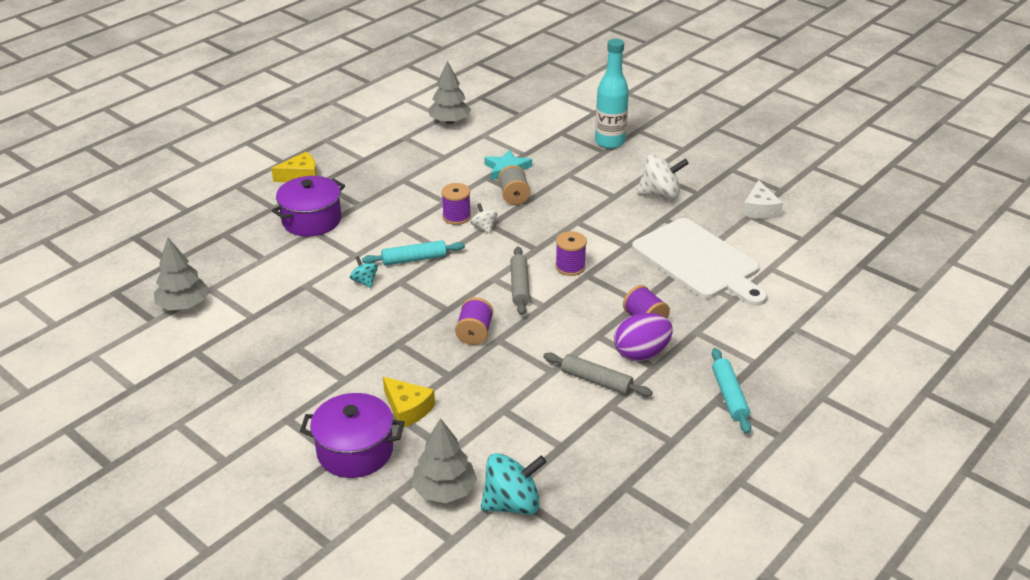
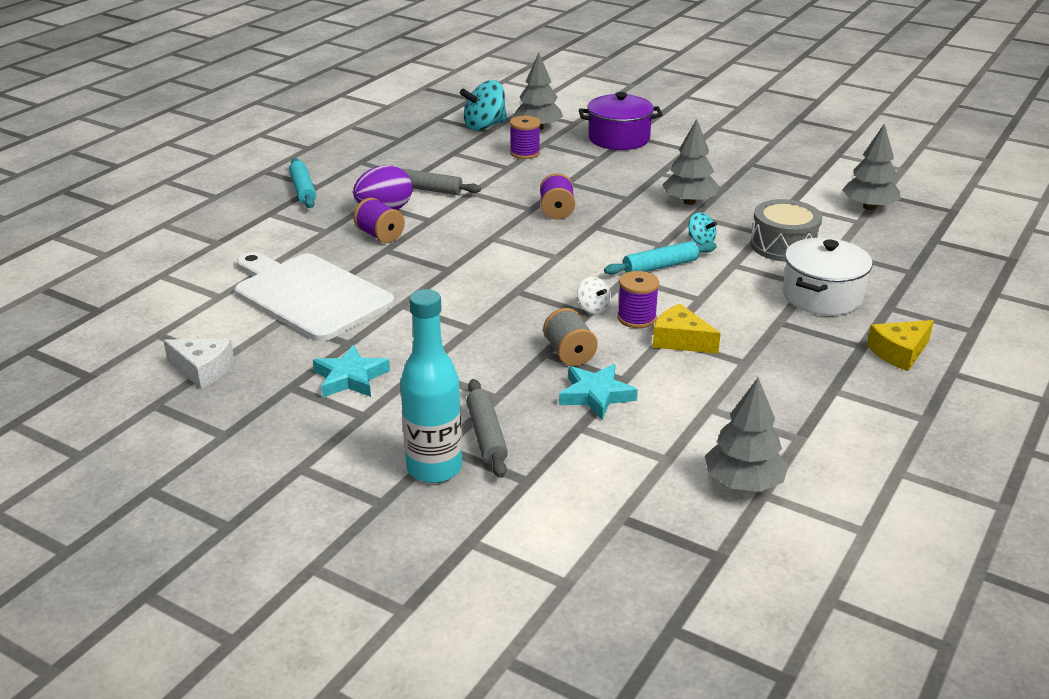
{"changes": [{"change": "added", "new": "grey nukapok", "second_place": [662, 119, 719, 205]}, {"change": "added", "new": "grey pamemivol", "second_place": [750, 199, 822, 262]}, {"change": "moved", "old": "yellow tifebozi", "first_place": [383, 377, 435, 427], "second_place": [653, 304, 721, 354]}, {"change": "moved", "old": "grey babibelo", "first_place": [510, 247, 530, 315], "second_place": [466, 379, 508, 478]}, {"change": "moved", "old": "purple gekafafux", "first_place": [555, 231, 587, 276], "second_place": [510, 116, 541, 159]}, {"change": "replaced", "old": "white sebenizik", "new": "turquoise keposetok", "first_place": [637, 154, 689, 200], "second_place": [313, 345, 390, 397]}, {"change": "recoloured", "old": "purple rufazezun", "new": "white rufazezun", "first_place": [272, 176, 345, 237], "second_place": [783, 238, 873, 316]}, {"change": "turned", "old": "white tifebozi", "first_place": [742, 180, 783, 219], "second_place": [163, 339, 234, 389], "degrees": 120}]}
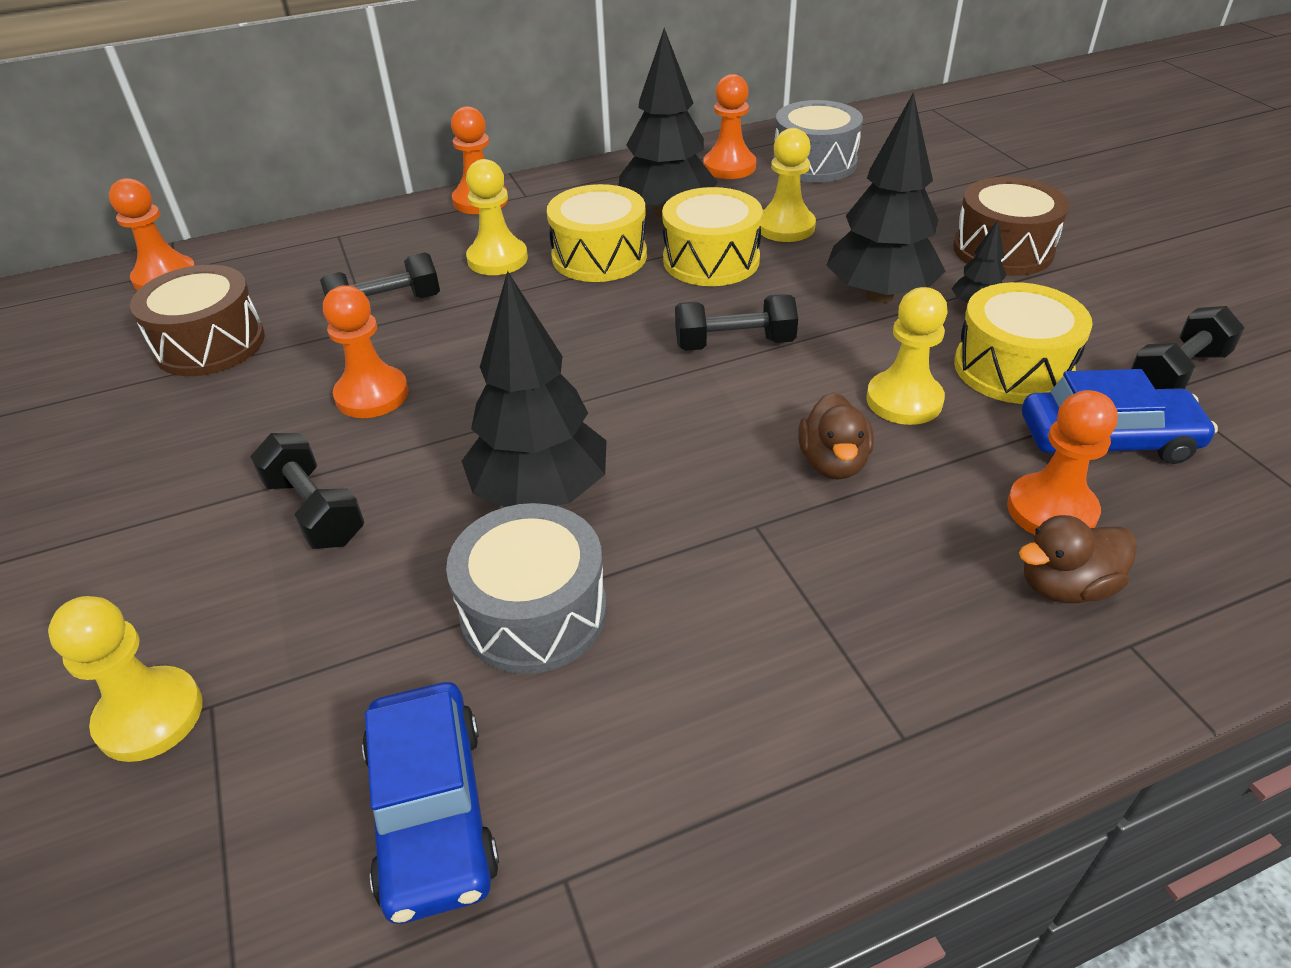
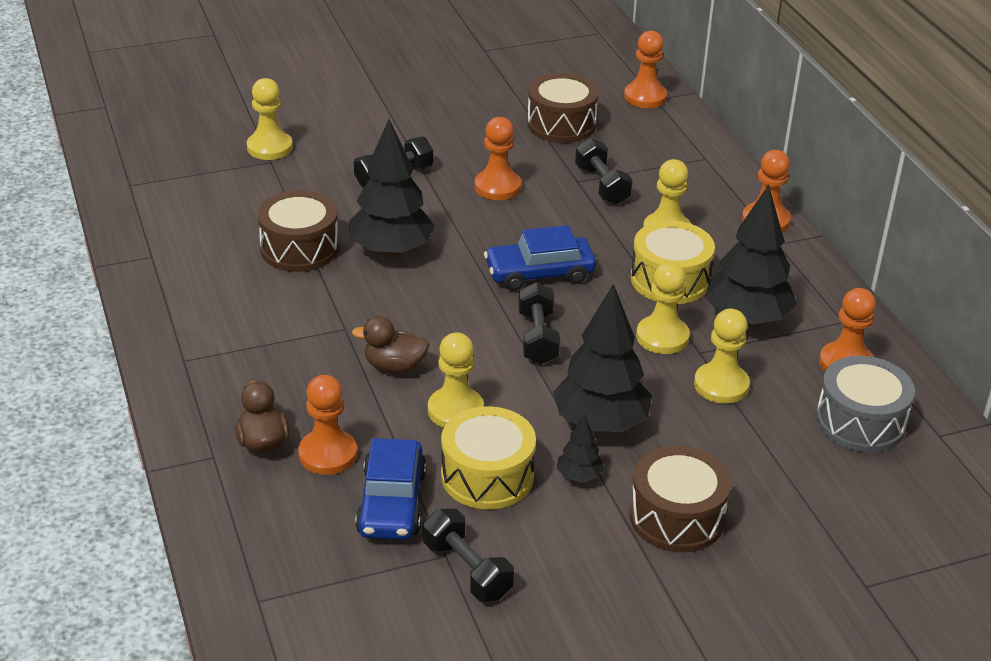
{"changes": [{"change": "moved", "old": "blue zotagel", "first_place": [362, 682, 499, 924], "second_place": [484, 225, 596, 291]}, {"change": "replaced", "old": "yellow pamemivol", "new": "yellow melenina", "first_place": [662, 187, 763, 286], "second_place": [636, 262, 690, 354]}, {"change": "recoloured", "old": "grey pamemivol", "new": "brown pamemivol", "first_place": [446, 503, 607, 674], "second_place": [257, 190, 339, 272]}]}
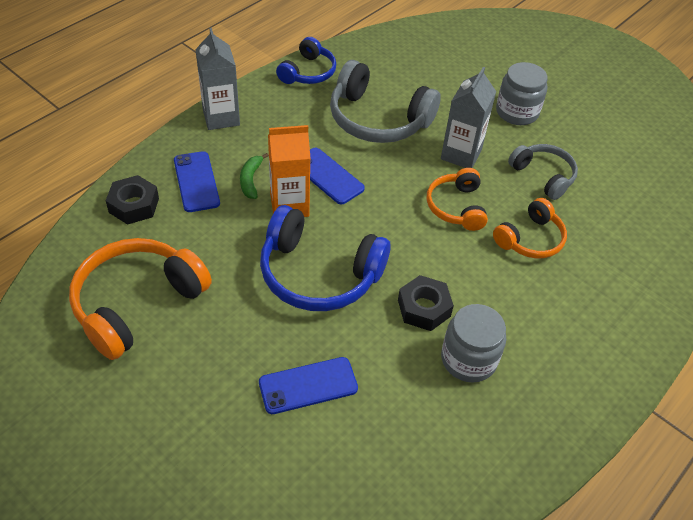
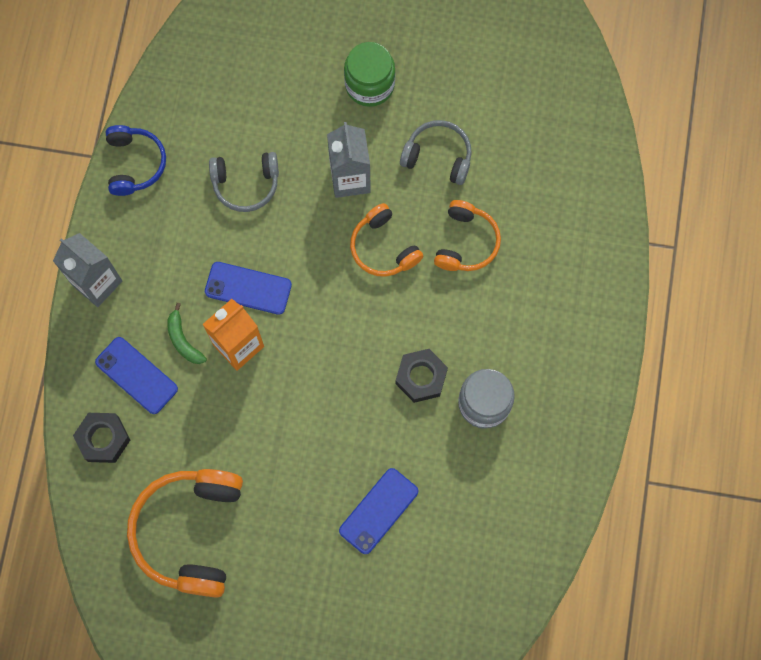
{"changes": [{"change": "removed", "old": "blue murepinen", "first_place": [260, 205, 391, 311]}, {"change": "recoloured", "old": "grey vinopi", "new": "green vinopi", "first_place": [496, 62, 548, 125], "second_place": [344, 42, 395, 107]}, {"change": "resized", "old": "grey murepinen", "first_place": [330, 60, 441, 143], "second_place": [209, 152, 279, 212], "factor": 0.59}]}
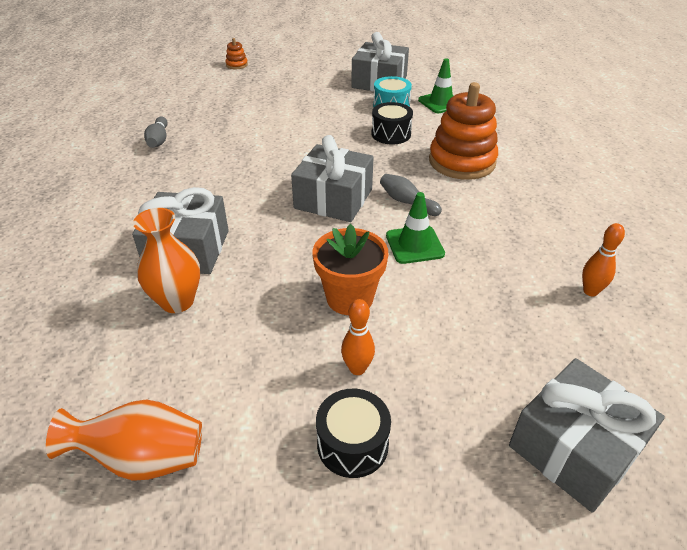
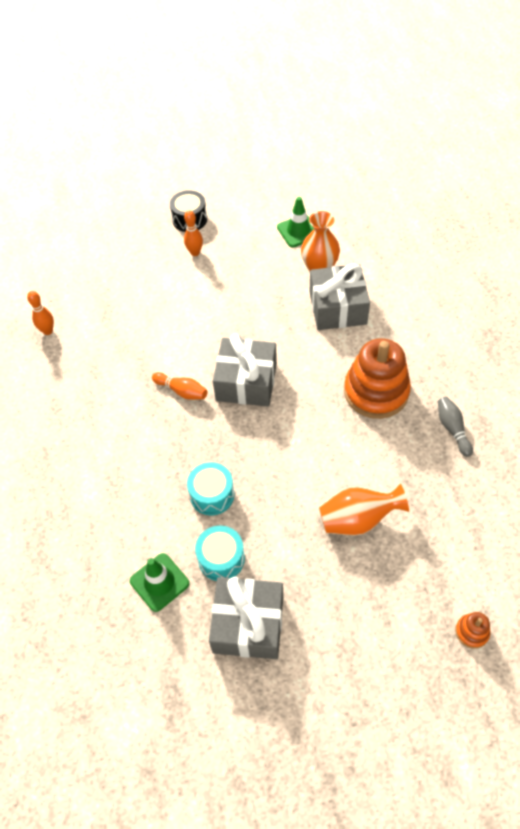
{"changes": [{"change": "removed", "old": "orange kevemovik", "first_place": [312, 224, 389, 315]}, {"change": "removed", "old": "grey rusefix", "first_place": [509, 358, 665, 512]}, {"change": "moved", "old": "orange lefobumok", "first_place": [46, 399, 202, 481], "second_place": [319, 483, 409, 536]}, {"change": "moved", "old": "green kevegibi", "first_place": [386, 192, 445, 264], "second_place": [277, 197, 314, 247]}, {"change": "moved", "old": "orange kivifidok", "first_place": [429, 82, 498, 180], "second_place": [344, 338, 411, 419]}, {"change": "recoloured", "old": "black pamemivol", "new": "turquoise pamemivol", "first_place": [371, 102, 413, 144], "second_place": [187, 462, 234, 515]}, {"change": "recoloured", "old": "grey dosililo", "new": "orange dosililo", "first_place": [380, 174, 442, 216], "second_place": [152, 372, 207, 400]}]}
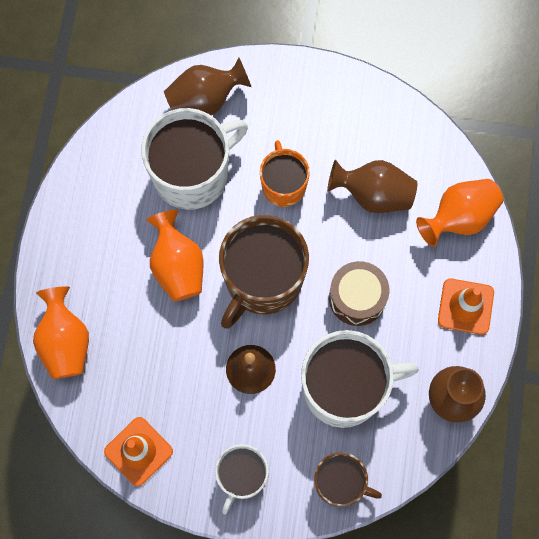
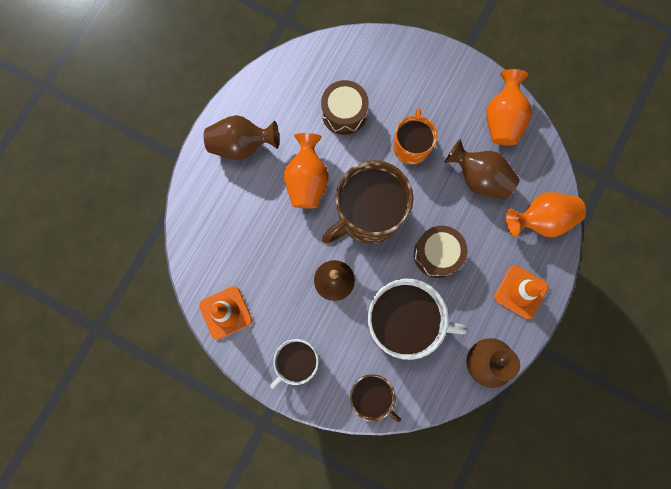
{"changes": [{"change": "moved", "old": "orange lefobumok", "first_place": [33, 286, 89, 379], "second_place": [486, 69, 532, 146]}, {"change": "moved", "old": "brown lefobumok", "first_place": [164, 58, 251, 115], "second_place": [204, 115, 279, 160]}, {"change": "replaced", "old": "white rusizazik", "new": "brown pamemivol", "first_place": [142, 108, 248, 210], "second_place": [321, 80, 369, 135]}]}
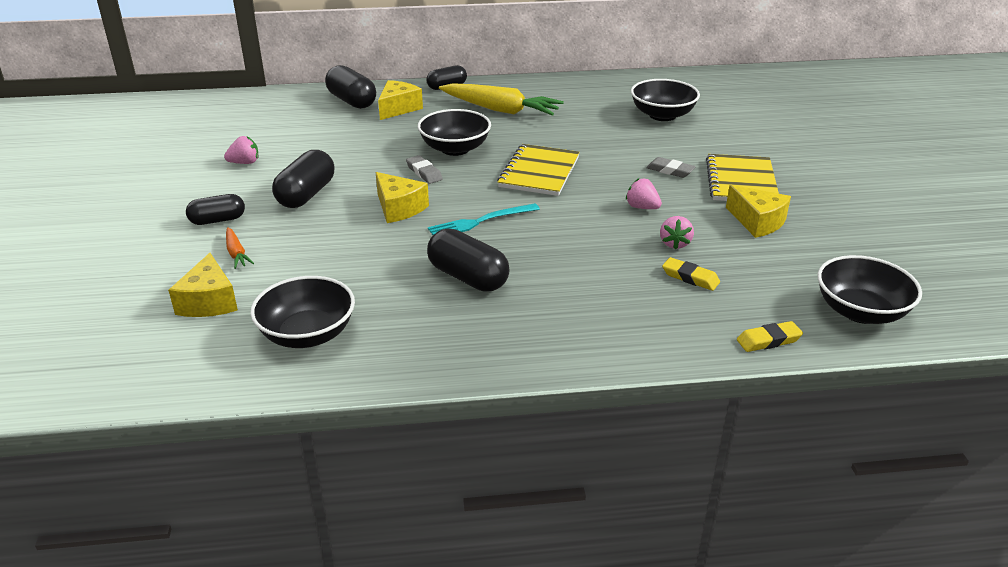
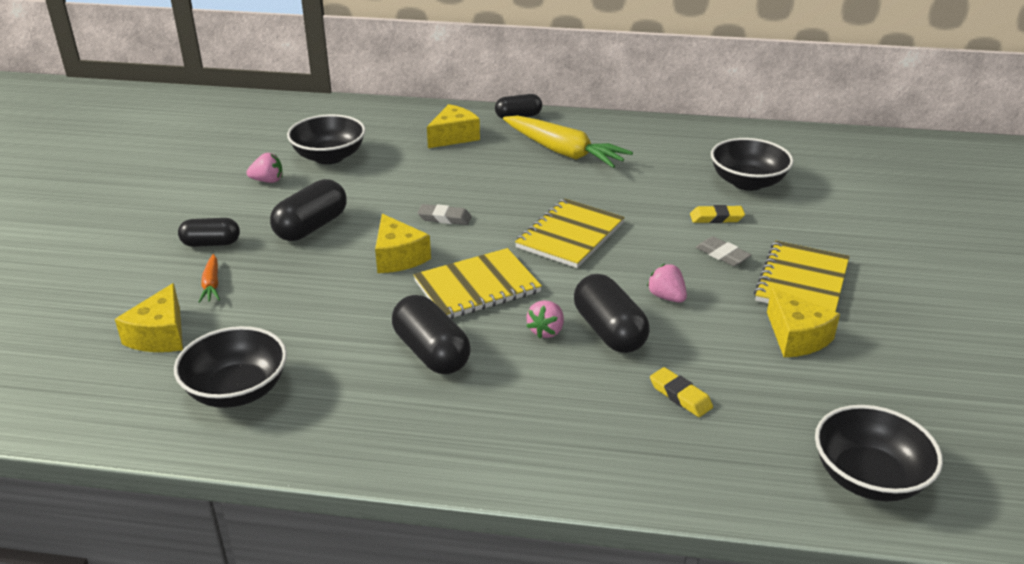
{"changes": [{"change": "moved", "old": "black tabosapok", "first_place": [325, 65, 376, 109], "second_place": [574, 274, 650, 353]}, {"change": "moved", "old": "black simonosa", "first_place": [418, 109, 491, 156], "second_place": [287, 114, 366, 164]}, {"change": "moved", "old": "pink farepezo", "first_place": [660, 216, 694, 250], "second_place": [527, 300, 564, 338]}, {"change": "moved", "old": "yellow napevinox", "first_place": [737, 321, 803, 352], "second_place": [690, 205, 745, 223]}, {"change": "replaced", "old": "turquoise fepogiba", "new": "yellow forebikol", "first_place": [428, 203, 540, 235], "second_place": [413, 248, 542, 319]}, {"change": "turned", "old": "grey napevinox", "first_place": [406, 155, 443, 184], "second_place": [417, 204, 472, 225], "degrees": -60}]}
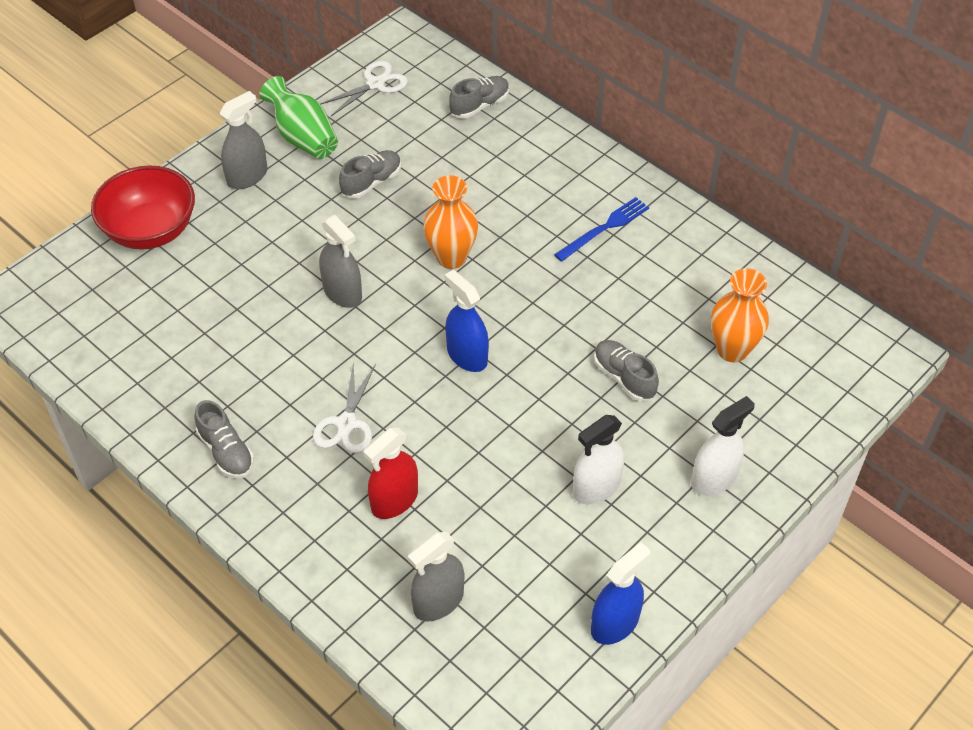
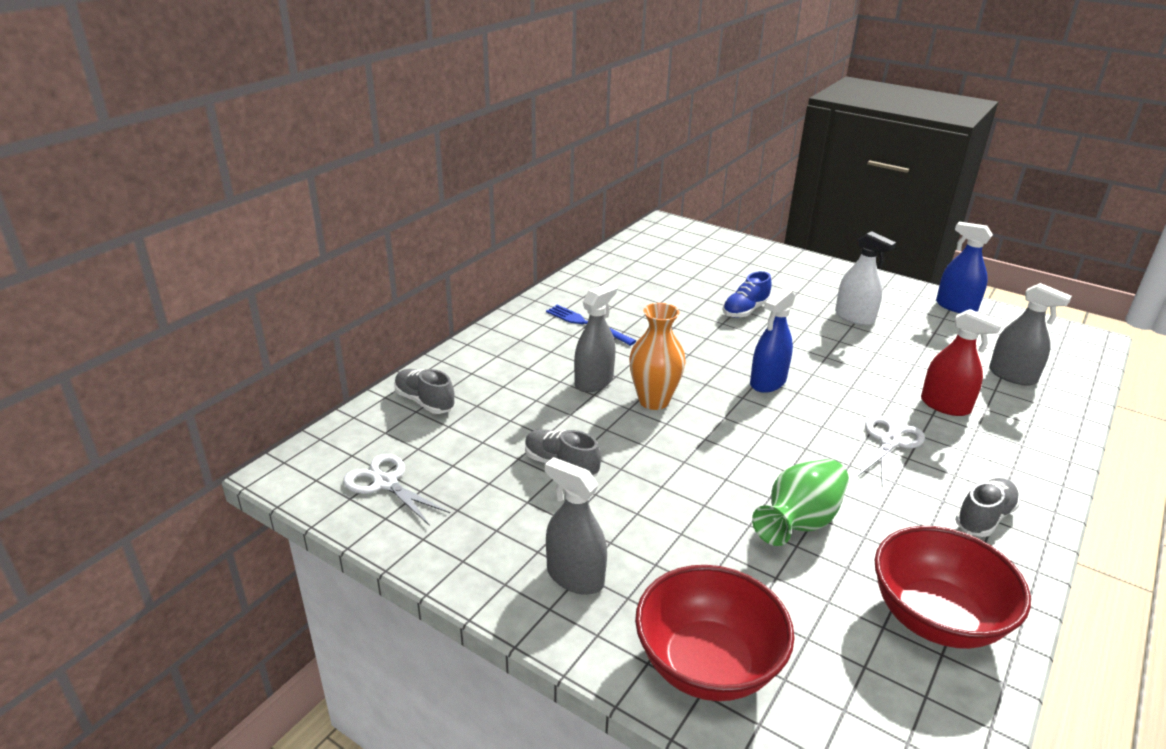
{"changes": [{"change": "removed", "old": "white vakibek", "first_place": [691, 396, 755, 496]}, {"change": "removed", "old": "orange lefobumok", "first_place": [711, 268, 769, 362]}, {"change": "added", "new": "red simonosa", "second_place": [875, 526, 1031, 649]}, {"change": "moved", "old": "green lefobumok", "first_place": [259, 76, 338, 159], "second_place": [752, 459, 849, 546]}, {"change": "moved", "old": "grey vakibek", "first_place": [319, 215, 362, 308], "second_place": [574, 283, 617, 392]}, {"change": "recoloured", "old": "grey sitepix", "new": "blue sitepix", "first_place": [594, 340, 659, 401], "second_place": [723, 271, 771, 318]}, {"change": "turned", "old": "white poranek", "first_place": [313, 362, 376, 453], "second_place": [857, 416, 925, 486], "degrees": -60}]}
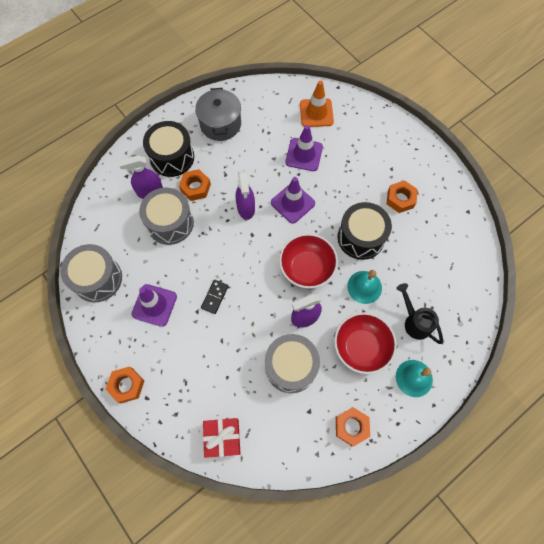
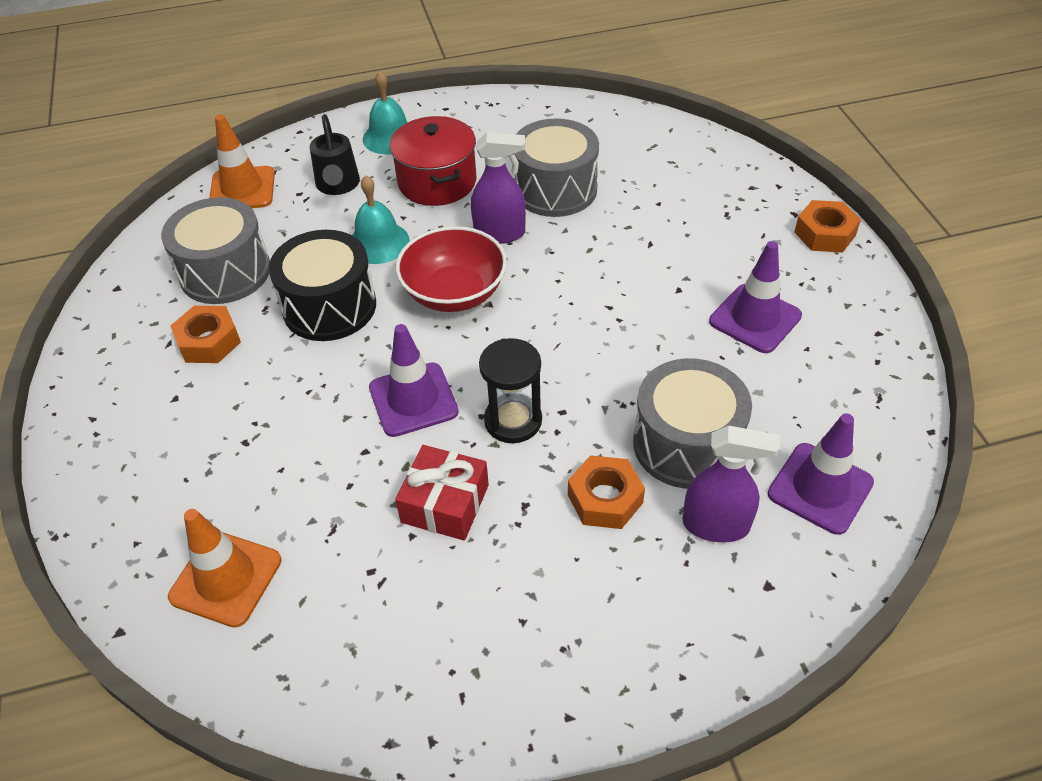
{"changes": [{"change": "removed", "old": "black pamemivol", "first_place": [143, 121, 194, 177]}, {"change": "removed", "old": "grey rufazezun", "first_place": [195, 88, 241, 141]}, {"change": "removed", "old": "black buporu", "first_place": [201, 280, 228, 314]}, {"change": "removed", "old": "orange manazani", "first_place": [336, 407, 370, 446]}, {"change": "added", "new": "orange kevegibi", "second_place": [209, 115, 275, 208]}, {"change": "moved", "old": "grey pamemivol", "first_place": [60, 244, 122, 302], "second_place": [161, 197, 270, 304]}, {"change": "moved", "old": "red rusefix", "first_place": [203, 418, 240, 458], "second_place": [395, 445, 489, 541]}, {"change": "moved", "old": "purple kevegibi", "first_place": [285, 125, 323, 171], "second_place": [768, 413, 874, 535]}, {"change": "replaced", "old": "purple vakibek", "new": "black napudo", "first_place": [236, 171, 255, 220], "second_place": [479, 338, 542, 443]}, {"change": "replaced", "old": "red simonosa", "new": "red rufazezun", "first_place": [334, 312, 397, 374], "second_place": [389, 116, 476, 206]}]}
